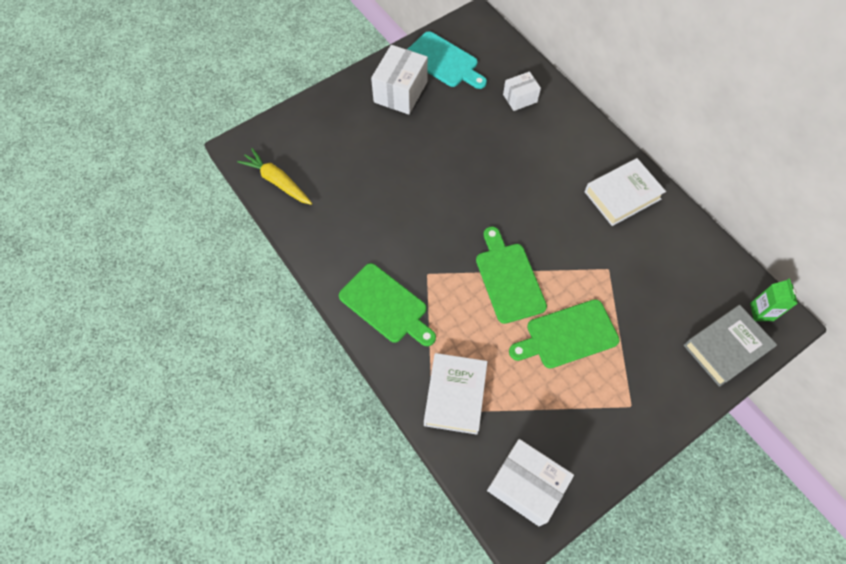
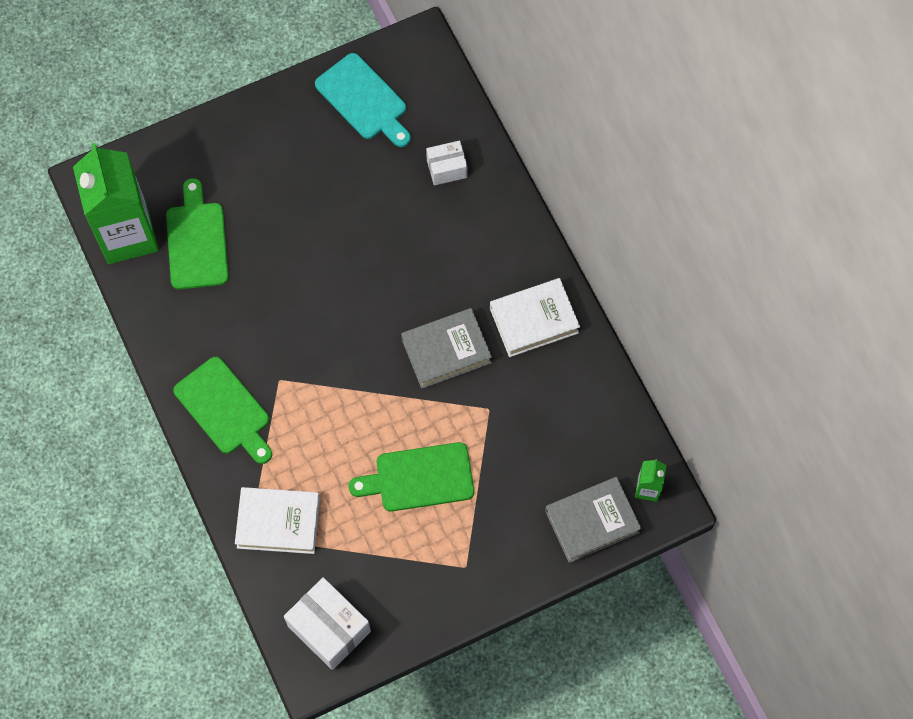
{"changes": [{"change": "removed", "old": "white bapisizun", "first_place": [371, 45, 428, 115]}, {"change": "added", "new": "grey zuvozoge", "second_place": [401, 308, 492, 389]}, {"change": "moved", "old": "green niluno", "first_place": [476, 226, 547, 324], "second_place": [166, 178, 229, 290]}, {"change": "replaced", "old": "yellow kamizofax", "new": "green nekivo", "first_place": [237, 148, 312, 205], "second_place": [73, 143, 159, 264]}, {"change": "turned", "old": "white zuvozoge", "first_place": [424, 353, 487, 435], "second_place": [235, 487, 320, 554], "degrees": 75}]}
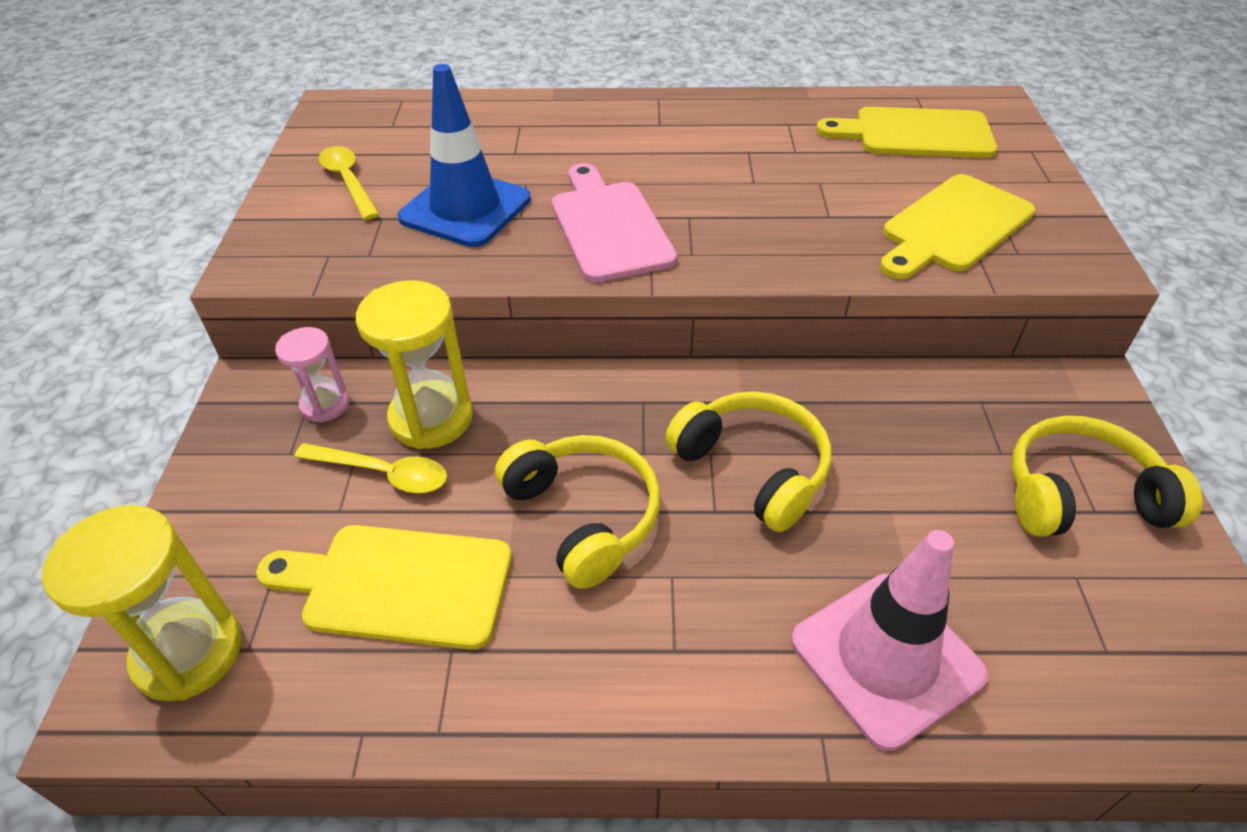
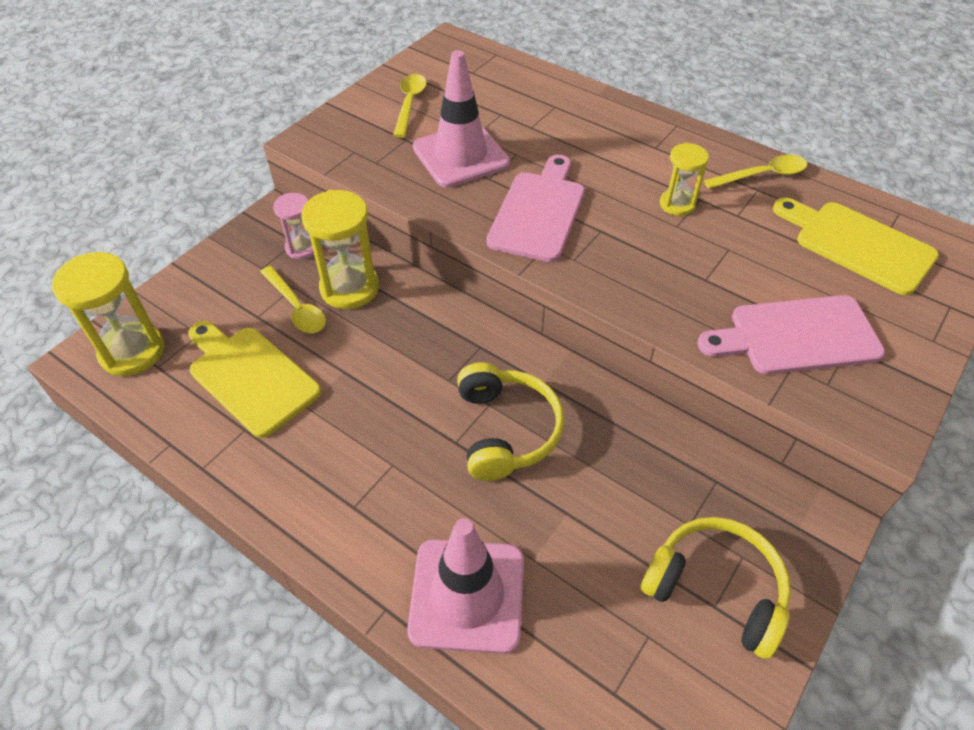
{"changes": [{"change": "removed", "old": "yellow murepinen", "first_place": [495, 435, 660, 589]}, {"change": "added", "new": "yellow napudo", "second_place": [660, 143, 709, 216]}, {"change": "added", "new": "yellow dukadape", "second_place": [704, 155, 807, 189]}, {"change": "recoloured", "old": "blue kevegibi", "new": "pink kevegibi", "first_place": [398, 64, 531, 247], "second_place": [413, 50, 510, 188]}, {"change": "recoloured", "old": "yellow niluno", "new": "pink niluno", "first_place": [880, 174, 1035, 279], "second_place": [697, 295, 885, 375]}]}
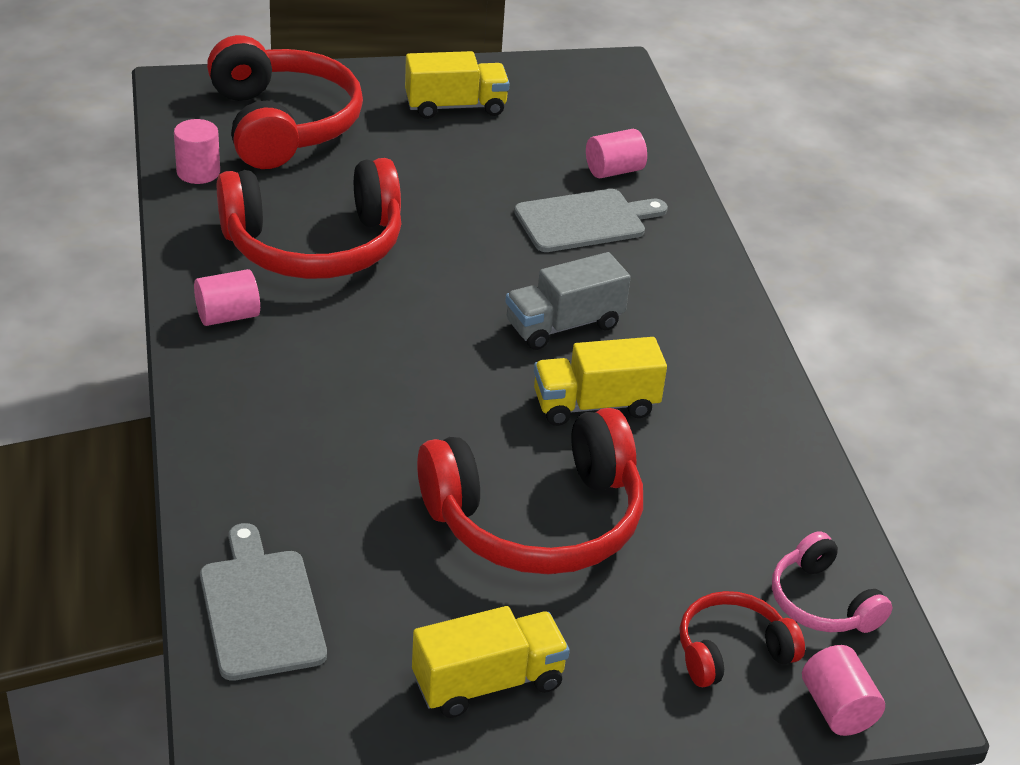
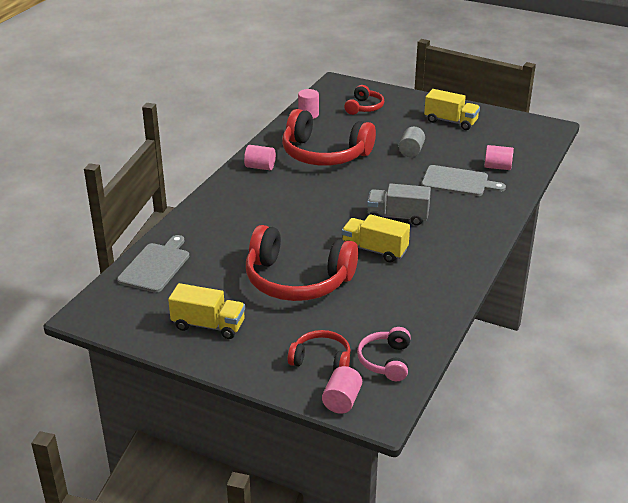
{"changes": [{"change": "added", "new": "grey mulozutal", "second_place": [399, 127, 425, 157]}, {"change": "resized", "old": "red murepinen", "first_place": [207, 35, 363, 169], "second_place": [344, 85, 384, 115], "factor": 0.51}]}
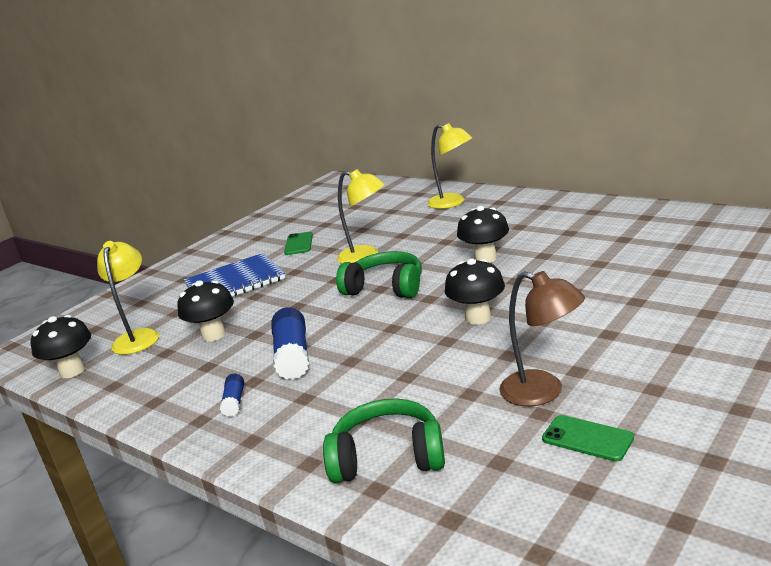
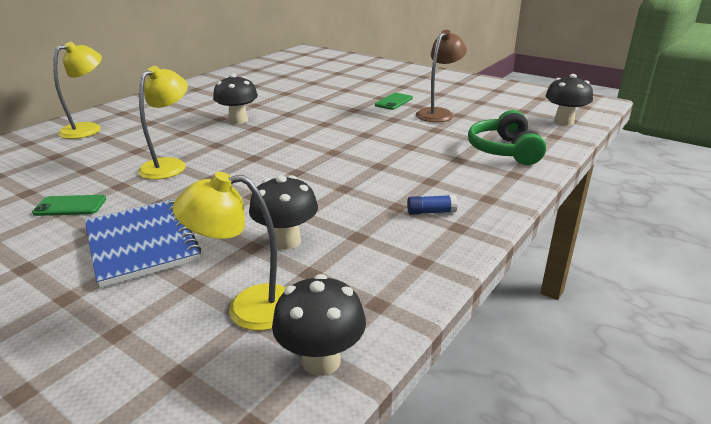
{"changes": [{"change": "removed", "old": "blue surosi", "first_place": [271, 307, 309, 380]}, {"change": "removed", "old": "green murepinen", "first_place": [336, 251, 422, 298]}, {"change": "moved", "old": "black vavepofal", "first_place": [445, 258, 505, 324], "second_place": [545, 74, 593, 125]}, {"change": "moved", "old": "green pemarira", "first_place": [542, 415, 634, 461], "second_place": [375, 93, 413, 110]}]}
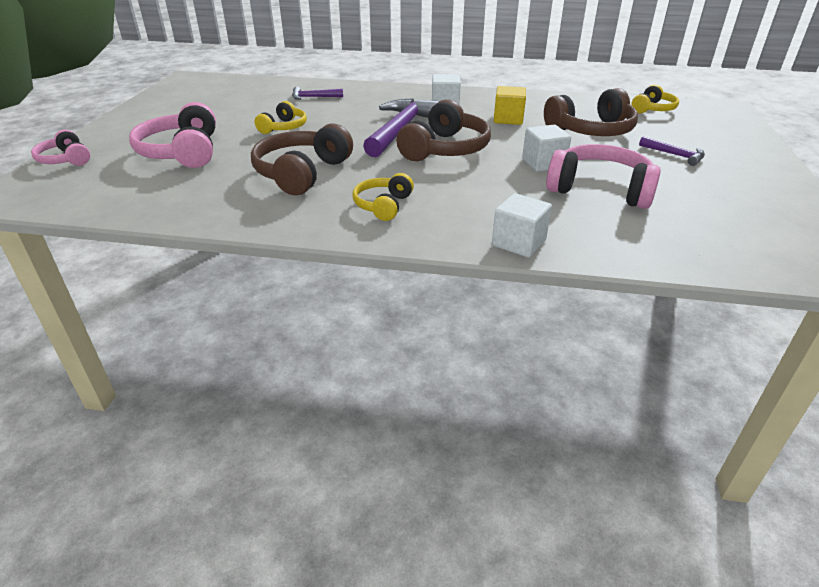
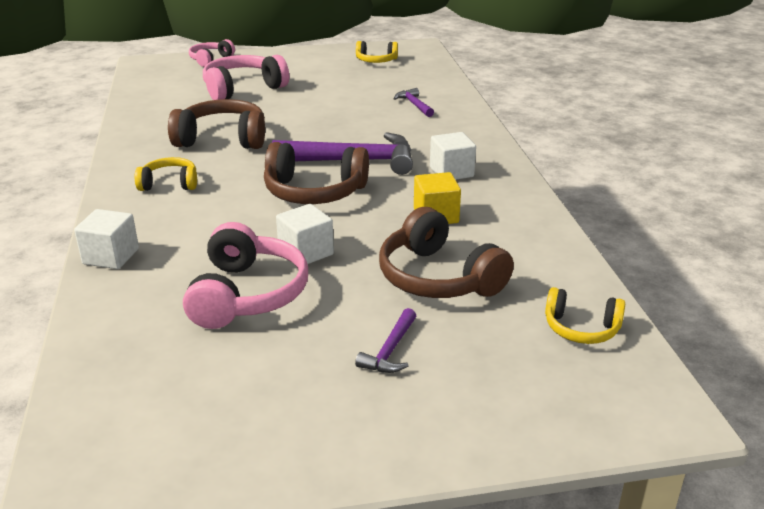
{"changes": [{"change": "moved", "old": "yellow murepinen", "first_place": [255, 101, 307, 134], "second_place": [356, 41, 398, 63]}]}
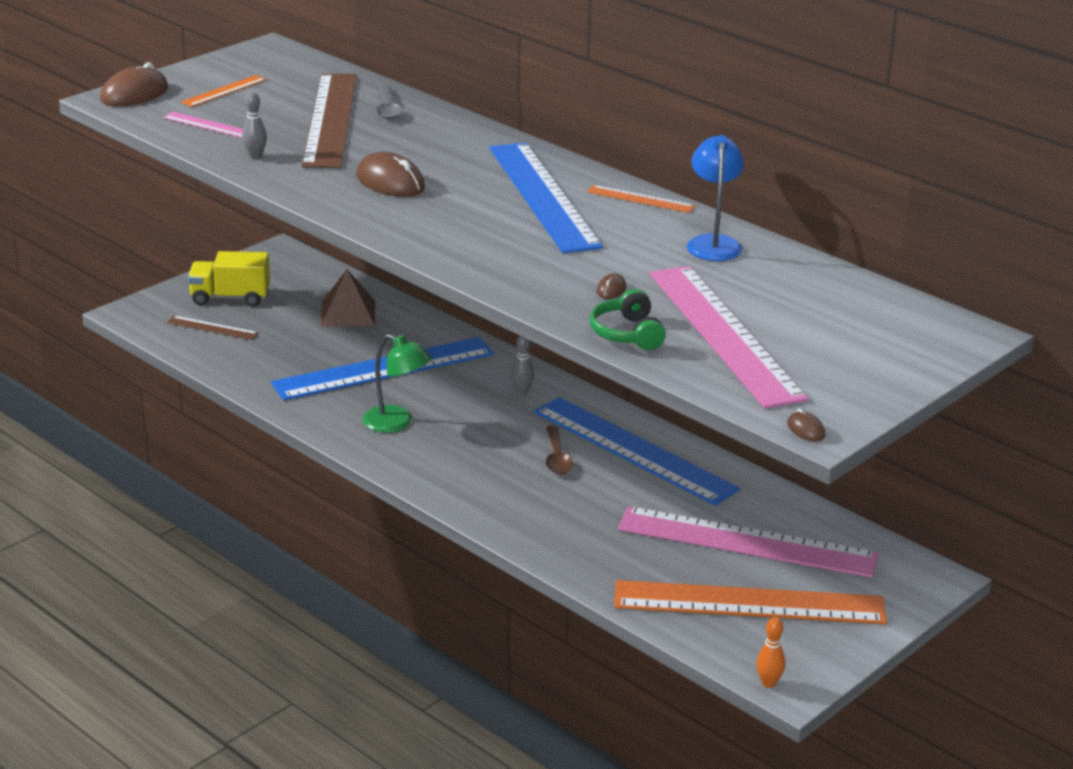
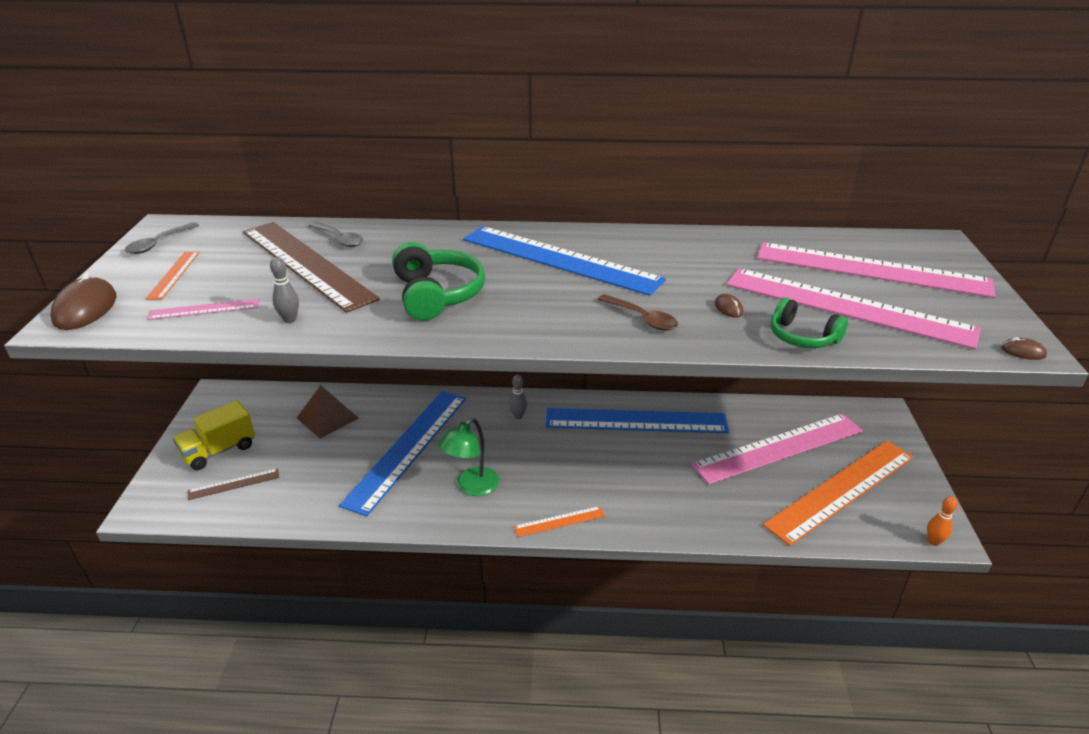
{"changes": [{"change": "removed", "old": "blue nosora", "first_place": [687, 135, 744, 261]}, {"change": "added", "new": "grey dukadape", "second_place": [125, 222, 199, 254]}, {"change": "added", "new": "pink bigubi", "second_place": [757, 242, 996, 298]}, {"change": "moved", "old": "brown dukadape", "first_place": [546, 425, 573, 474], "second_place": [598, 294, 678, 330]}, {"change": "moved", "old": "orange bigubi", "first_place": [587, 185, 695, 213], "second_place": [514, 506, 605, 537]}, {"change": "replaced", "old": "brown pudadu", "new": "green murepinen", "first_place": [356, 152, 425, 197], "second_place": [392, 242, 485, 321]}, {"change": "turned", "old": "green nosora", "first_place": [363, 334, 432, 433], "second_place": [438, 418, 499, 496], "degrees": 135}]}
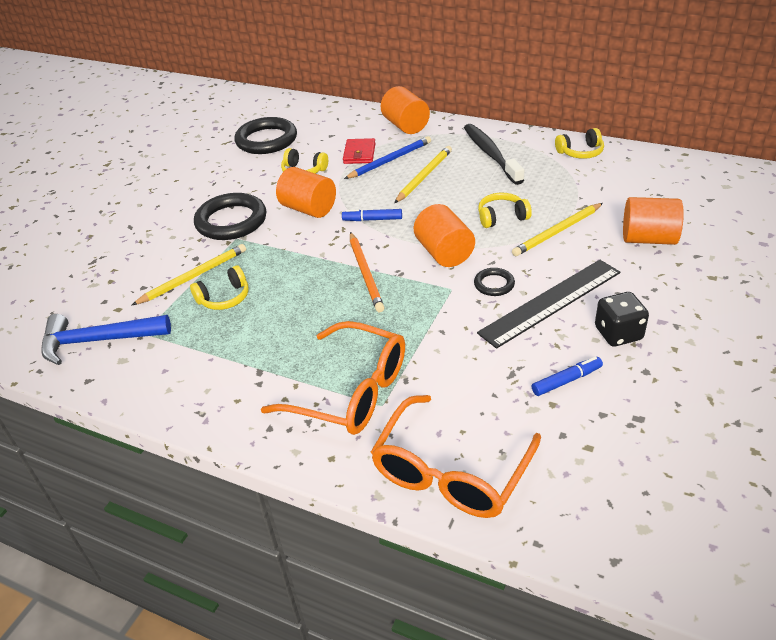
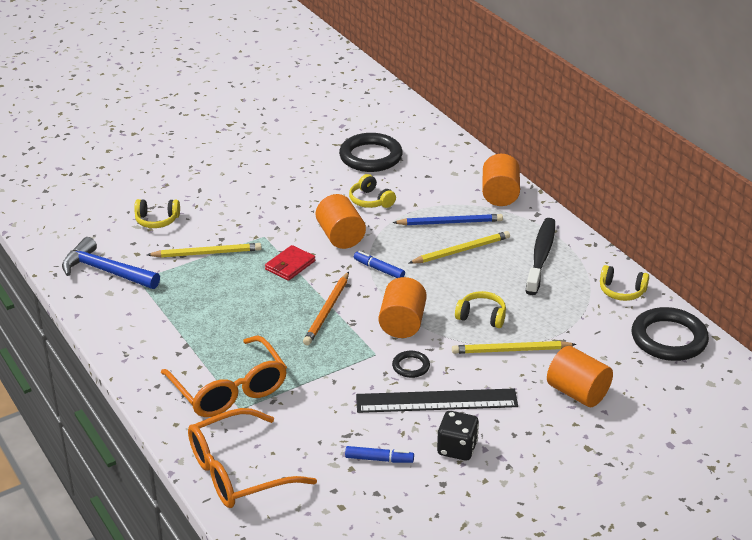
{"changes": [{"change": "moved", "old": "yellow murepinen", "first_place": [190, 265, 249, 310], "second_place": [134, 199, 180, 228]}, {"change": "moved", "old": "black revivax", "first_place": [194, 193, 266, 240], "second_place": [632, 307, 709, 361]}, {"change": "moved", "old": "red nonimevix", "first_place": [343, 138, 376, 164], "second_place": [265, 245, 315, 281]}]}
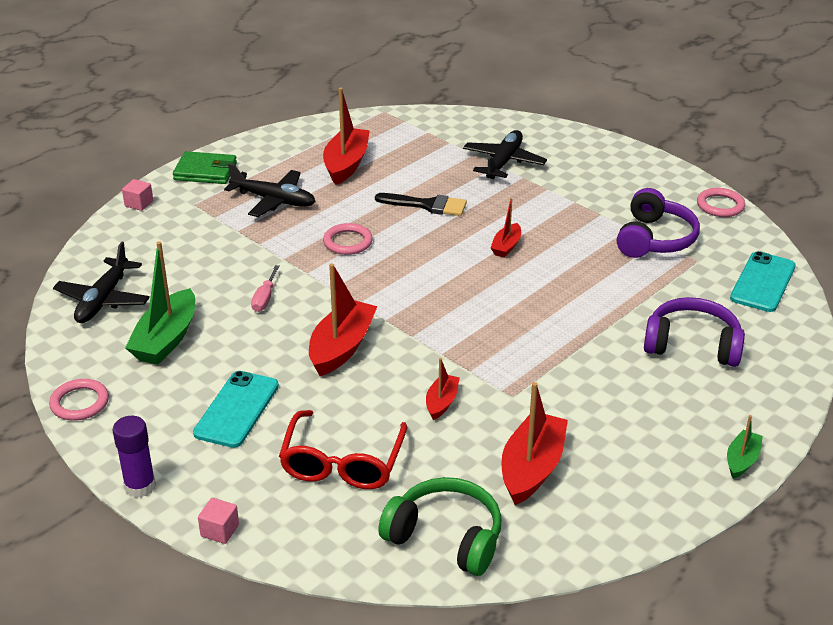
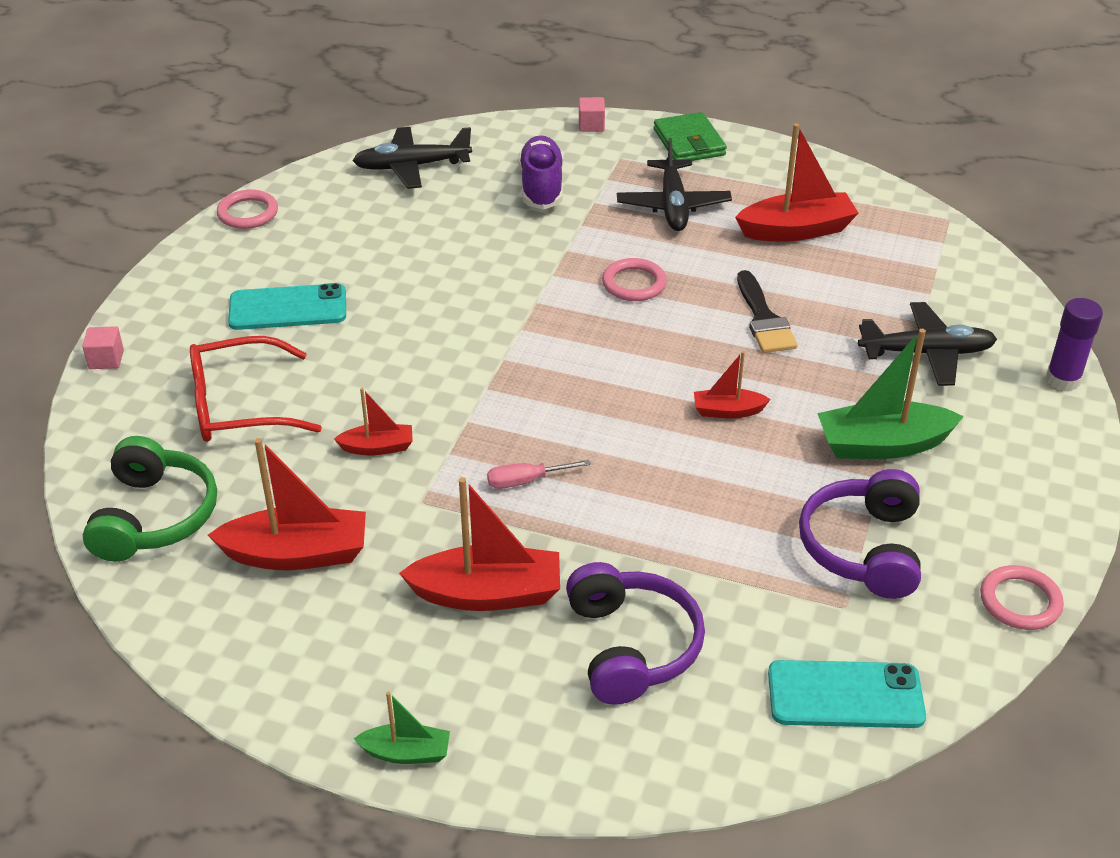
{"changes": [{"change": "added", "new": "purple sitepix", "second_place": [518, 136, 563, 210]}, {"change": "moved", "old": "purple surosi", "first_place": [112, 416, 156, 498], "second_place": [1046, 298, 1103, 391]}, {"change": "moved", "old": "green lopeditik", "first_place": [125, 241, 195, 365], "second_place": [817, 329, 964, 459]}, {"change": "moved", "old": "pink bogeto", "first_place": [251, 265, 280, 312], "second_place": [487, 460, 591, 489]}, {"change": "moved", "old": "red lopeditik", "first_place": [309, 263, 378, 376], "second_place": [399, 477, 560, 611]}, {"change": "turned", "old": "purple murepinen", "first_place": [617, 188, 700, 258], "second_place": [799, 469, 921, 599], "degrees": 105}]}
